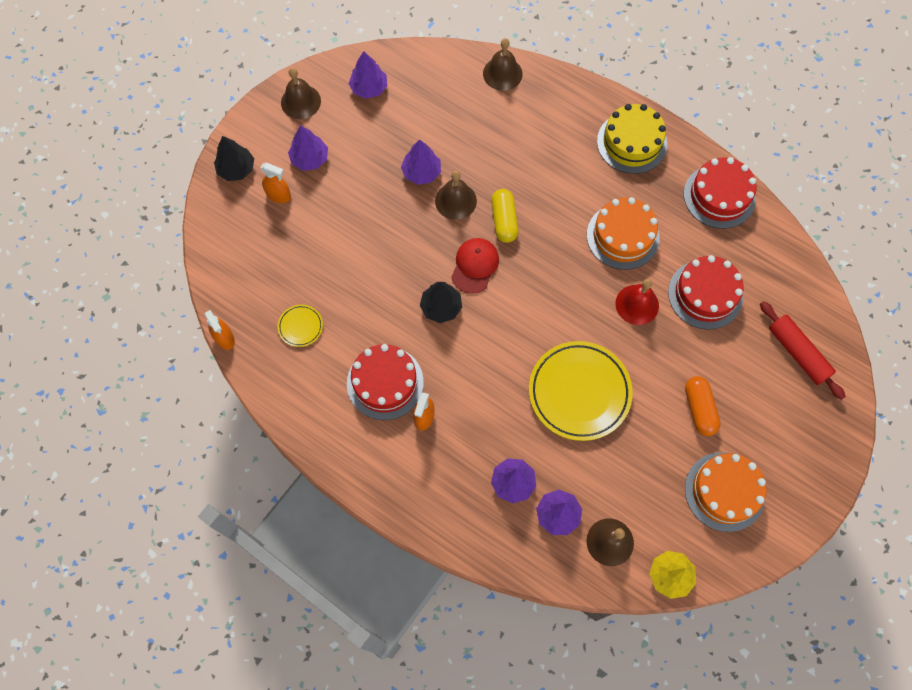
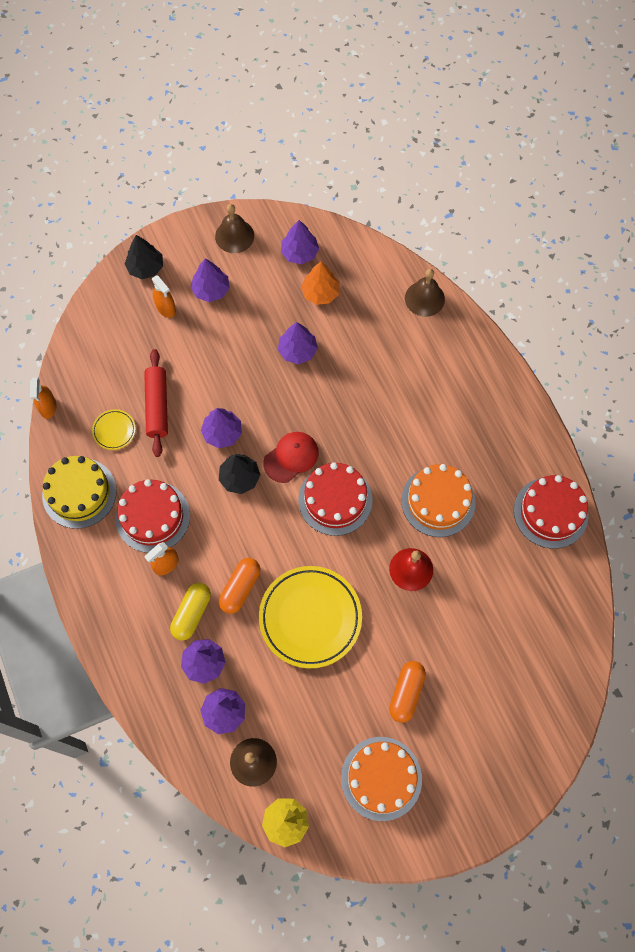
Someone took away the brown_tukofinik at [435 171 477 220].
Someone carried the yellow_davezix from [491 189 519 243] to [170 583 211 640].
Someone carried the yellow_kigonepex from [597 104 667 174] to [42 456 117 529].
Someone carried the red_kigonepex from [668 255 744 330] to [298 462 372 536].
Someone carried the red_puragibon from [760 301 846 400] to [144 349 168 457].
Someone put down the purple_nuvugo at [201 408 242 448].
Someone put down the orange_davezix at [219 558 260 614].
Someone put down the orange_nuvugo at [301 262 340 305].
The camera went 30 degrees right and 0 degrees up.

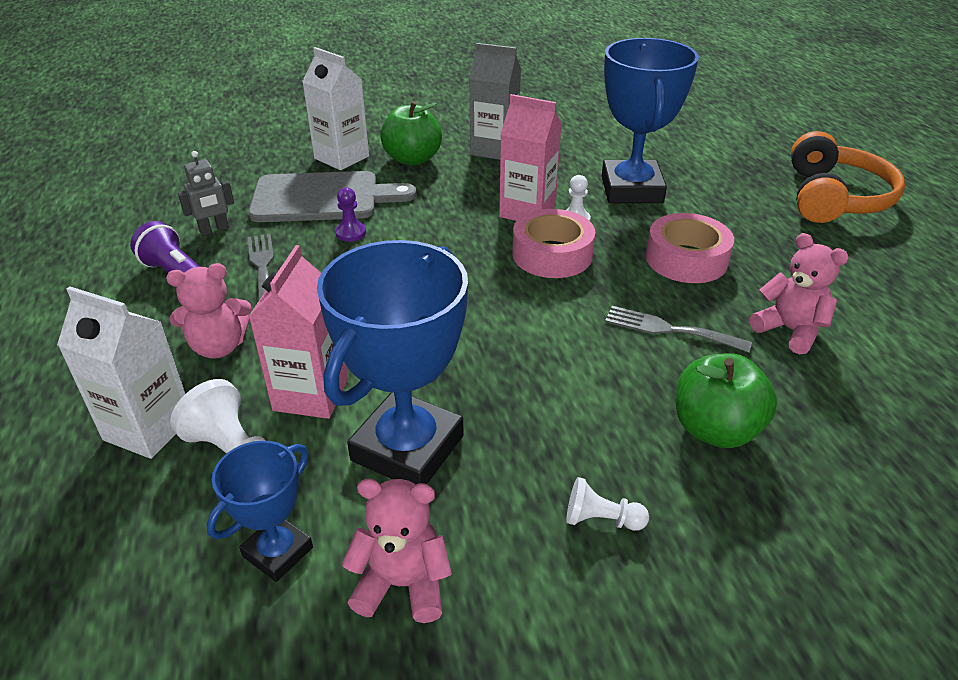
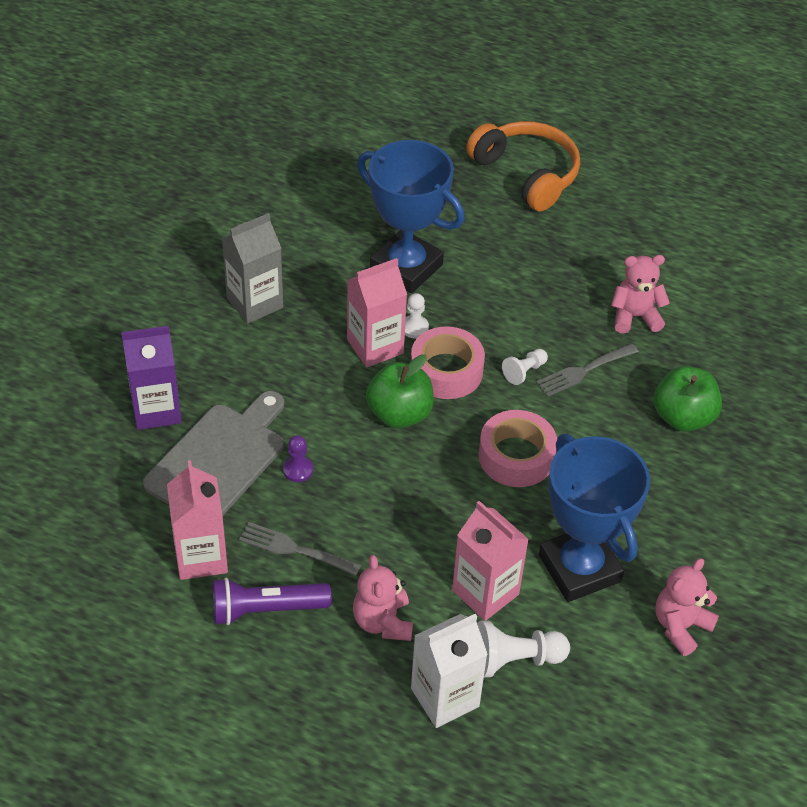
Someone rotated the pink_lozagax at [166 263 251 359] by 150 degrees clockwise.
Someone swapped the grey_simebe at [178 151 234 236] for the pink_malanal at [167 460 228 580].
Someone took away the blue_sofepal at [206 440 313 582].
Someone repainted the white_malanal at [302 47 369 170], which became the purple_malanal at [121 326 182 430].
Someone carried the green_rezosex from [380 101 442 166] to [366 354 434 428].
Someone carried the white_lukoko from [566 477 649 531] to [502 349 548 385].
Someone carried the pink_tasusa from [646 213 734 283] to [479 410 557 487].
The camera went 55 degrees left and 10 degrees up.

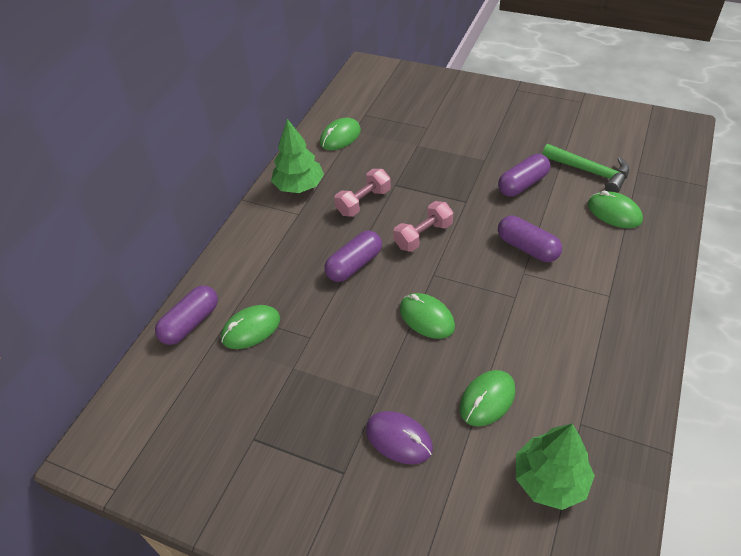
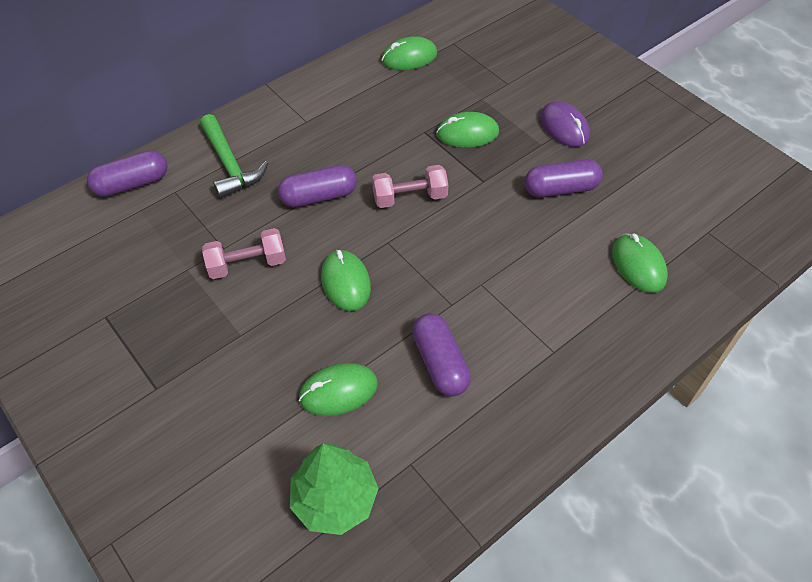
Someone carried the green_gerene from [221 305 280 349] to [436 112 499 148].
Someone took away the green_nuvugo at [271 119 324 193].
Someone carried the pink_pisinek from [334 169 391 217] to [202 228 286 279].
Someone carried the purple_gerene from [366 411 433 464] to [540 101 590 147].
Someone carried the purple_davezix from [498 216 562 262] to [412 313 471 396].
Someone carried the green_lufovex from [542 144 629 193] to [200 114 268 199].
The camera went 25 degrees right and 5 degrees up.

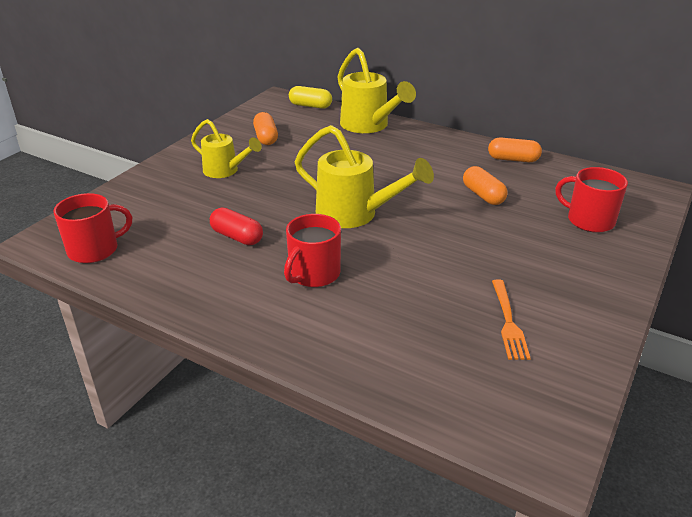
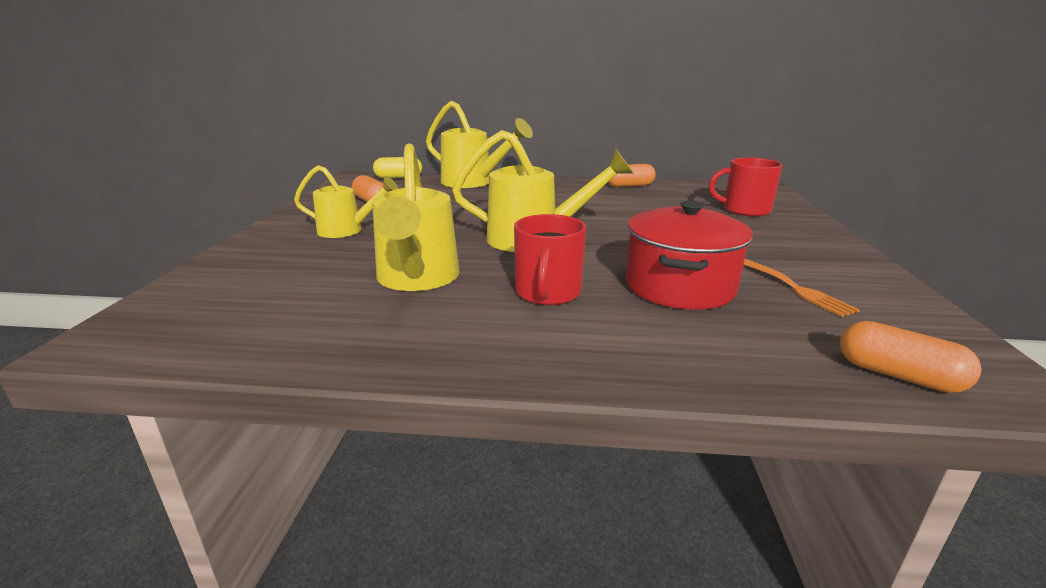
Someone took away the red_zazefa at [53 193 132 263].
Someone swapped the red_davezix at [210 208 263 245] for the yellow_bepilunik at [372 144 460 291].
Someone carried the orange_davezix from [463 166 508 205] to [840 321 982 393].
Someone put down the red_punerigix at [626 200 753 310].
The camera went 25 degrees left and 10 degrees down.

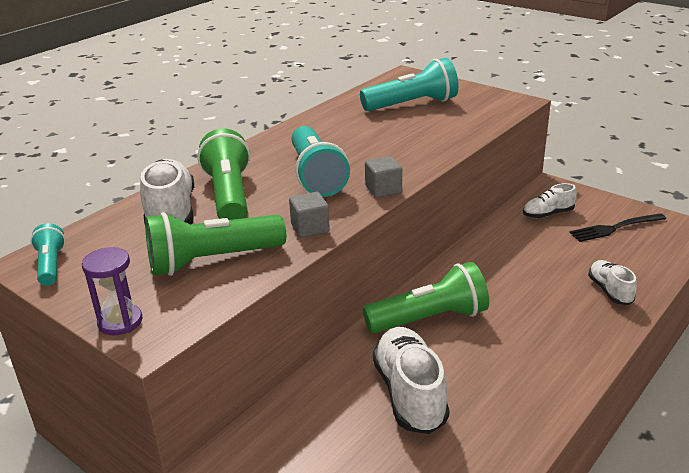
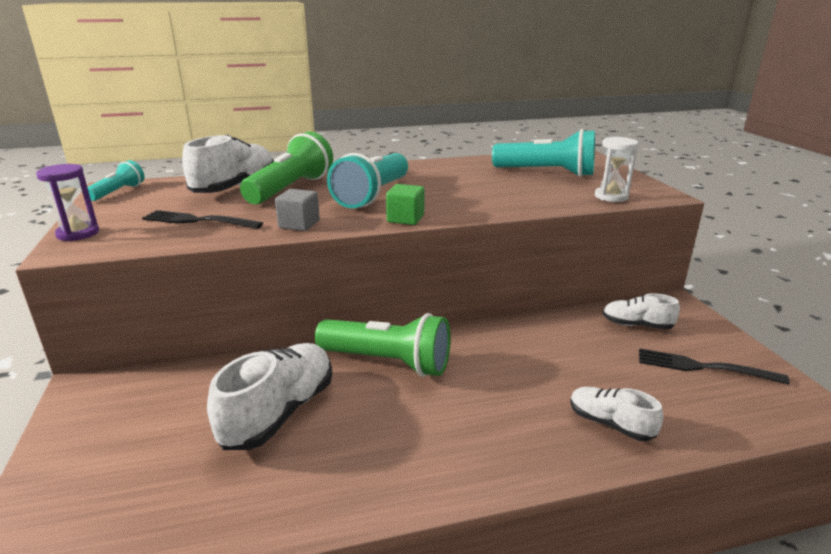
Someone swapped the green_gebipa at [145 212 286 276] for the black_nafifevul at [142 210 263 229].
Someone repainted the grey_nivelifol at [365 156 402 198], which became the green_nivelifol at [386 184 425 225].
Someone rotated the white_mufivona at [588 260 637 305] by 75 degrees counterclockwise.
Someone put down the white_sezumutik at [595 137 638 202].
The camera went 35 degrees right and 5 degrees down.

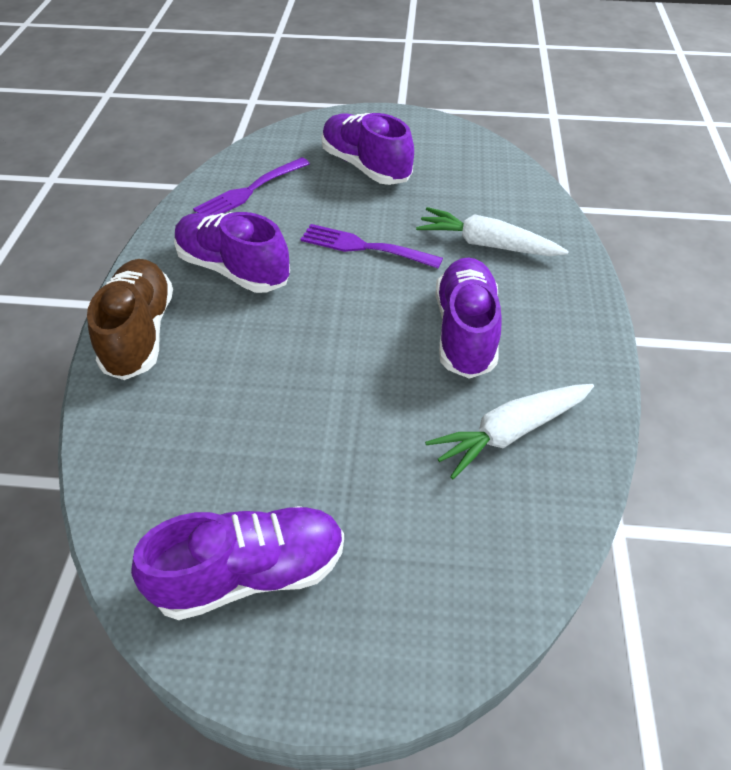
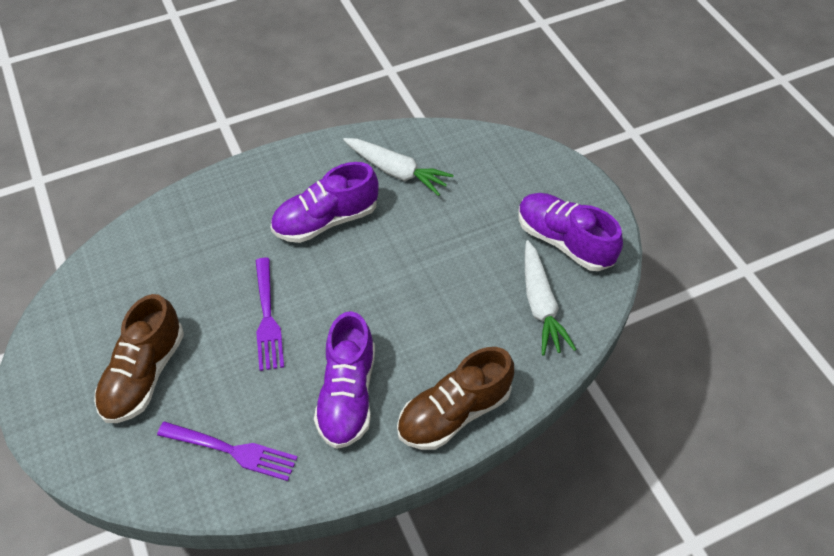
Someone repainted the purple_mufivona at [321 113 414 185], which became the brown_mufivona at [94 294 184 423].
Someone carried the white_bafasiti from [416 207 569 256] to [525 240 576 356].
The camera went 120 degrees left and 5 degrees up.

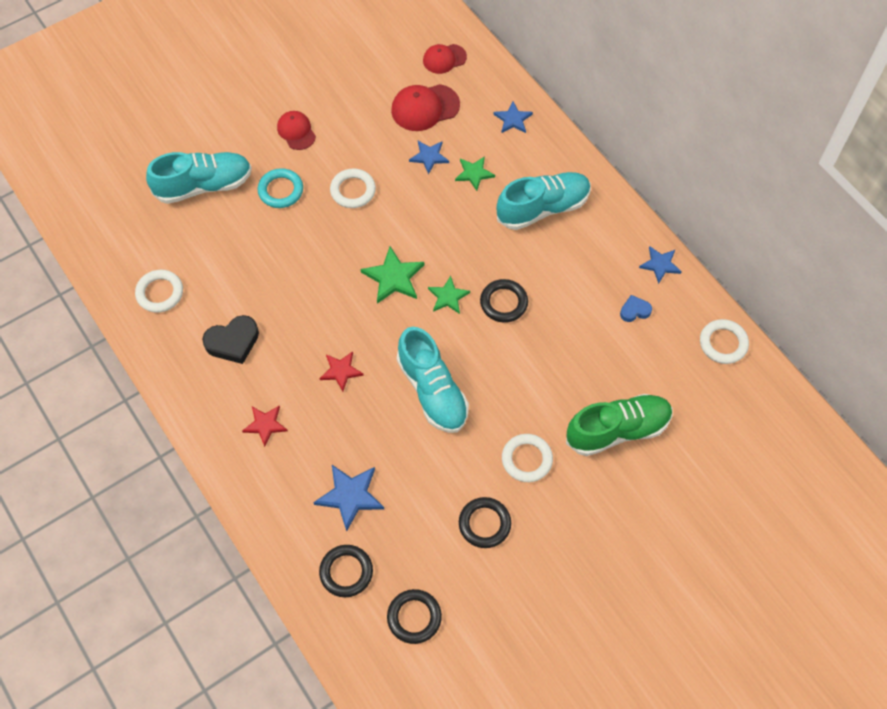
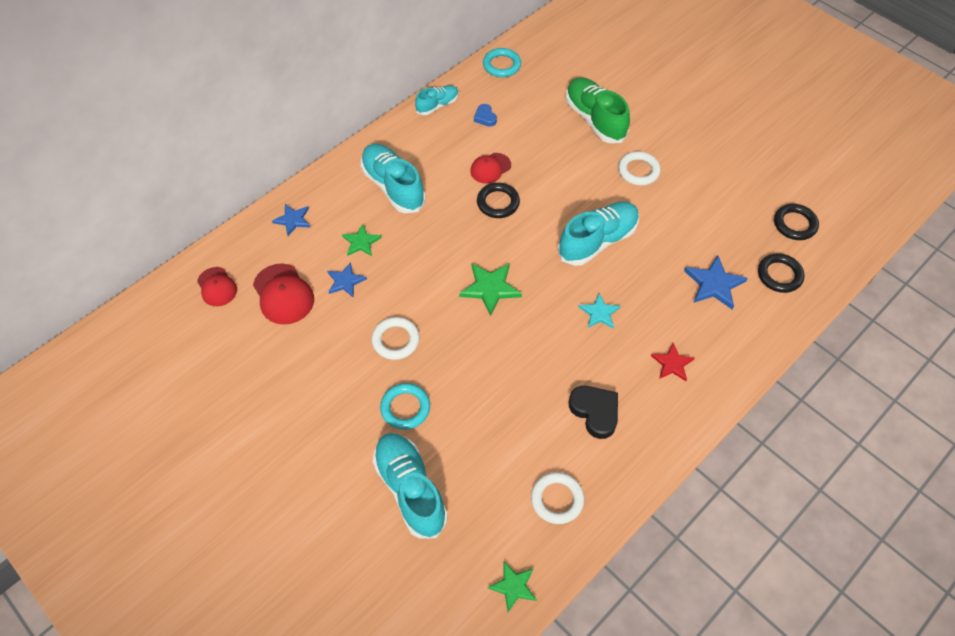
Someone carried the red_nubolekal from [277 111 316 150] to [470 153 511 184].
Someone repainted the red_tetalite at [319 352 364 391], which became the turquoise_tetalite at [579 294 620 329].
Someone carried the green_tetalite from [428 276 470 314] to [488 562 537 612].
Someone took away the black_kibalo at [459 497 511 548].
Someone swapped the blue_tetalite at [639 246 682 284] for the turquoise_mufivona at [415 85 459 115].
Someone repainted the white_kibalo at [700 319 749 364], which became the turquoise_kibalo at [483 48 521 77].
The camera went 100 degrees left and 5 degrees down.

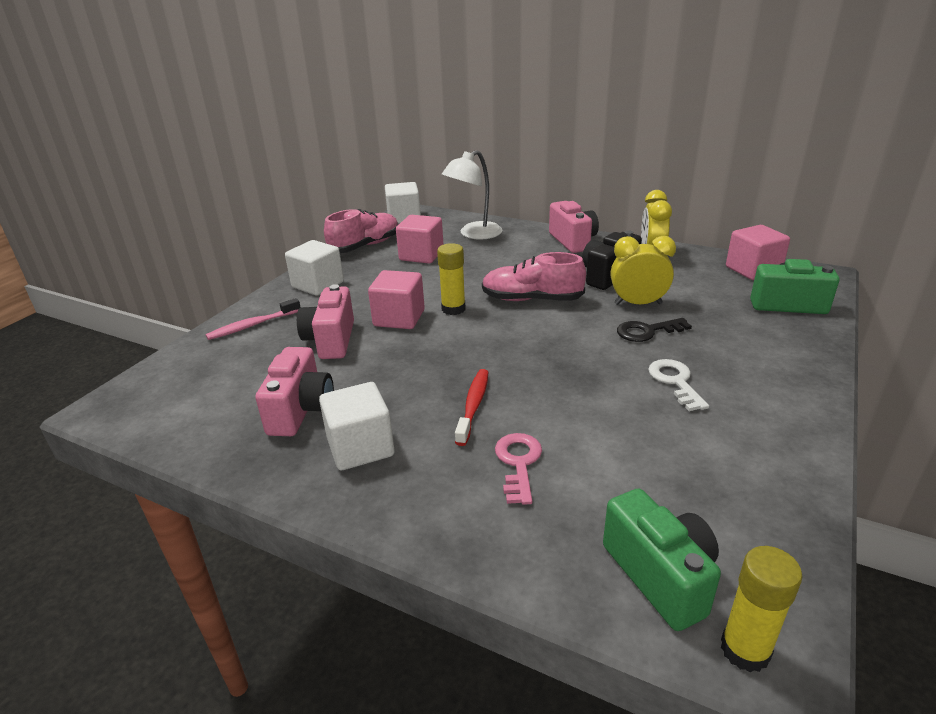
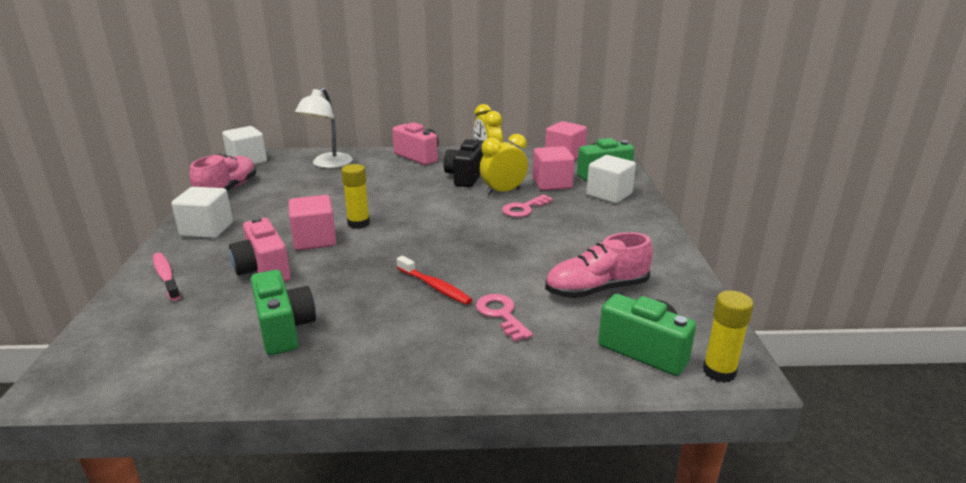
Someone rotated the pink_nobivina at [206 298 301 340] by 120 degrees clockwise.
Someone repainted the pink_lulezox at [255 347 334 436], which became the green_lulezox at [251 270 316 355].
Someone carried the white_nivelifol from [319 382 394 470] to [586 155 636 204].
Someone carried the pink_nivelifol from [396 215 443 264] to [533 146 575 191].
Someone rotated the red_nobivina at [455 369 488 446] by 150 degrees clockwise.
Someone carried the pink_mufivona from [482 252 586 301] to [545 232 653 298].
Someone repainted the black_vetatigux at [617 318 692 342], which became the pink_vetatigux at [502 194 553 217].
Someone took away the white_vetatigux at [648 359 709 411].
The camera went 30 degrees left and 5 degrees down.

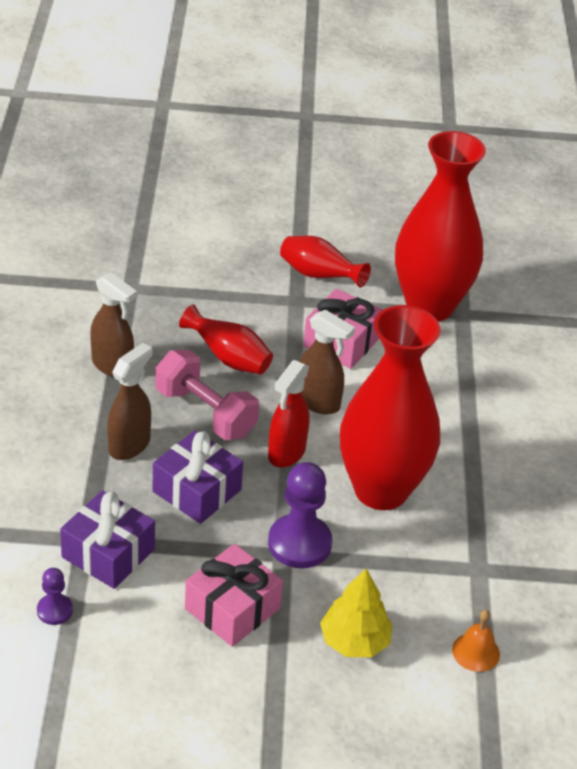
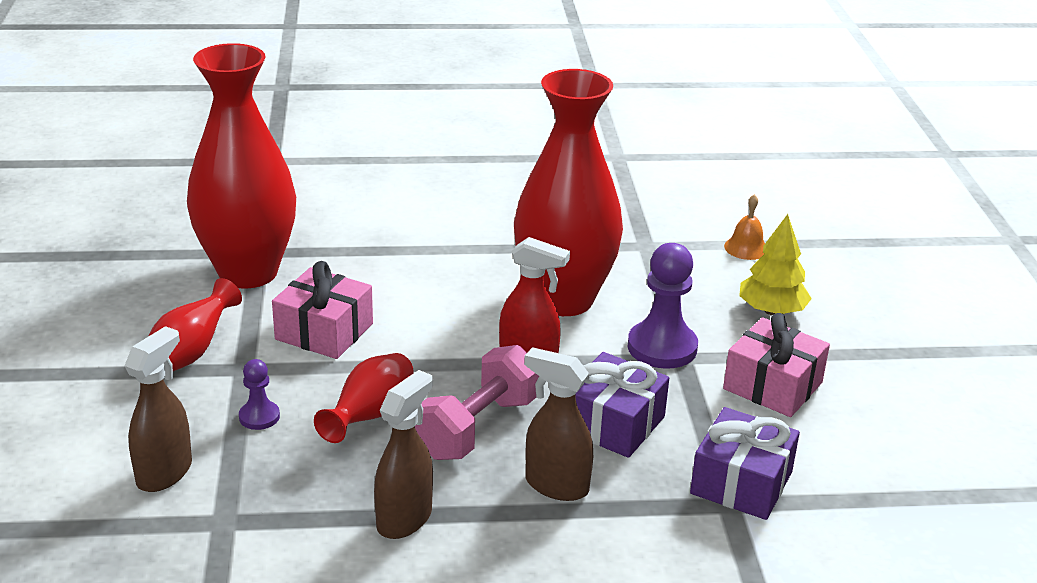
Someone carried the purple_lukoko from [37 568 73 625] to [239 359 280 430].
Someone carried the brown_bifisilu from [299 310 355 415] to [124 326 192 492].
The camera went 95 degrees left and 10 degrees down.

